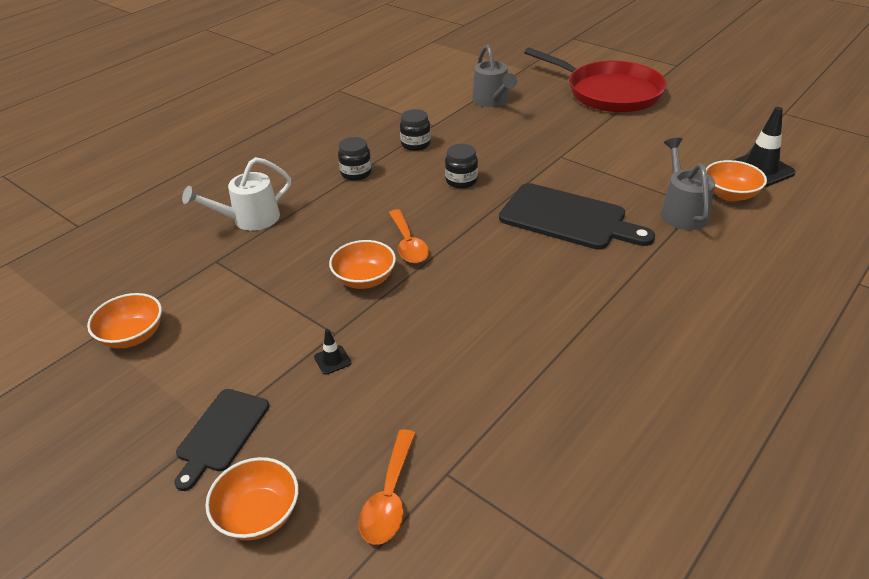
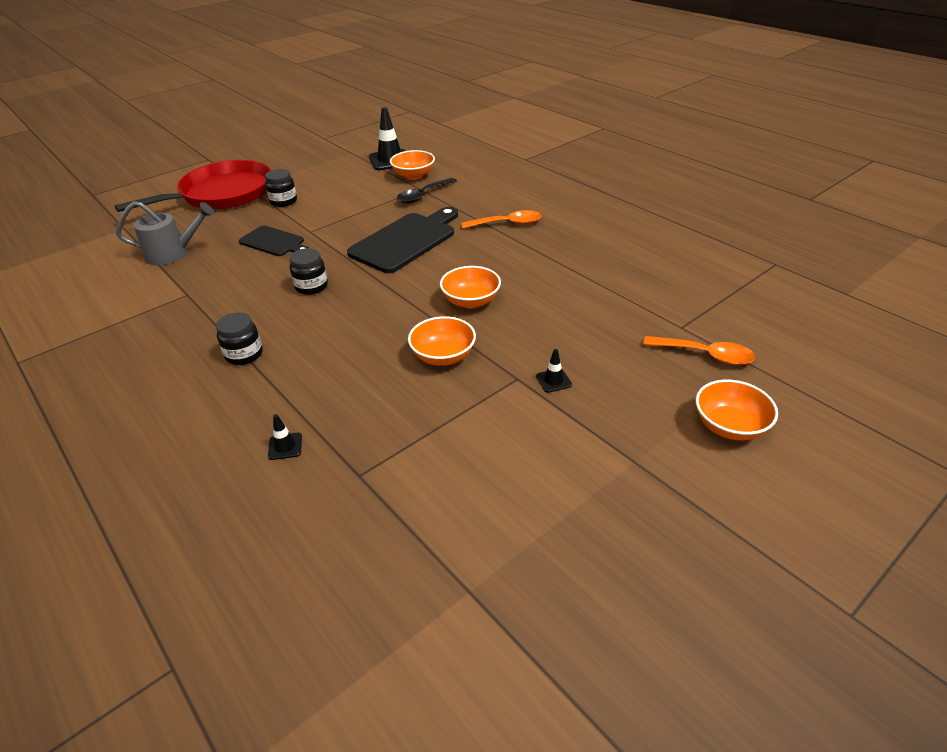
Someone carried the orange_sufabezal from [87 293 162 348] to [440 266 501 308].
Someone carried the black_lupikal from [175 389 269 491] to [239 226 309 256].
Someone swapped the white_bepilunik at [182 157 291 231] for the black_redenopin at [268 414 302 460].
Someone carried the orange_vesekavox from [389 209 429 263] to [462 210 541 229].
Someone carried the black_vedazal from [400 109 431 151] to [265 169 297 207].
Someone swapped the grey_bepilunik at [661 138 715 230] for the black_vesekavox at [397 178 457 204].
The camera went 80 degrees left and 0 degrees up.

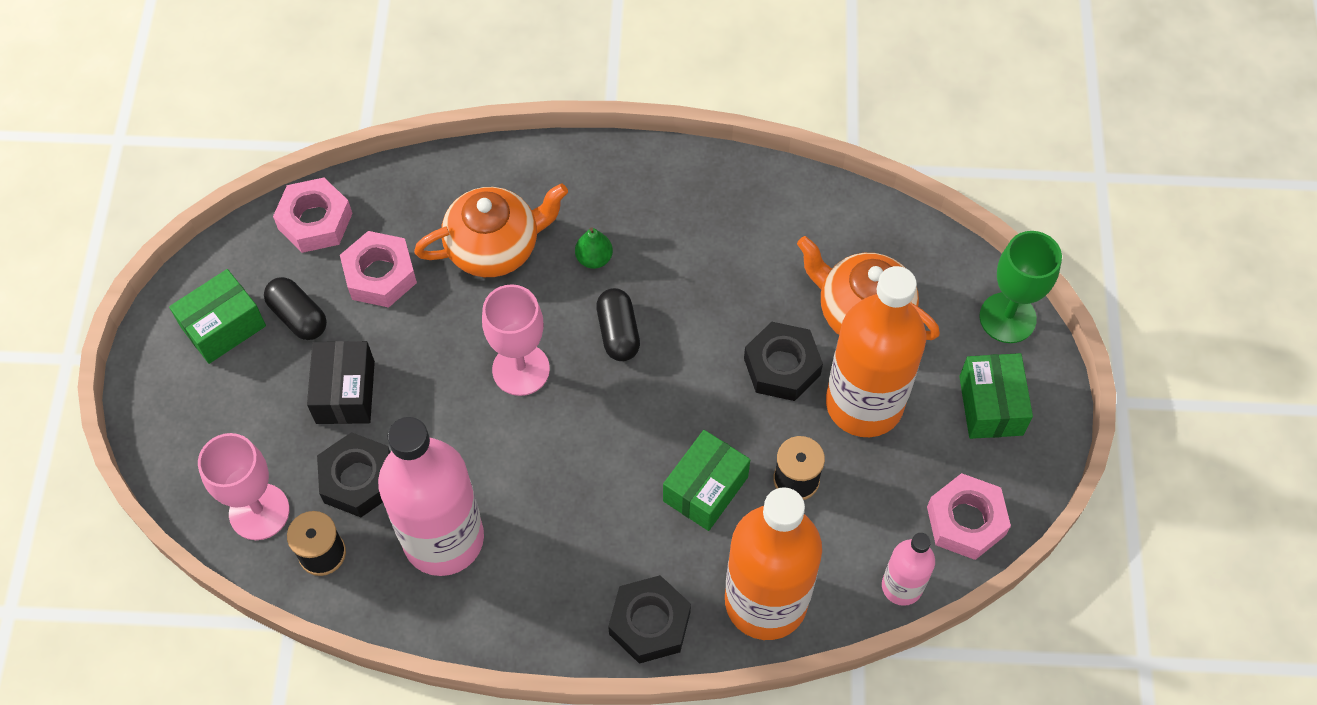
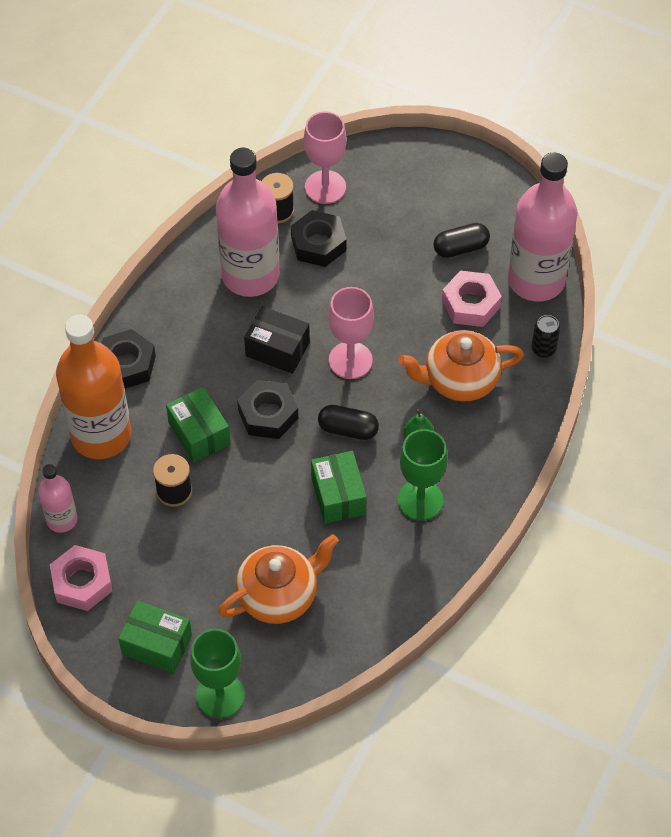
Someone carried the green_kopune from [169 269 266 364] to [311 451 367 524].
Someone swapped the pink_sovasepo at [273 177 353 253] for the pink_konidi at [508 153 578 302].
Someone carried the black_kopune from [307 341 375 424] to [244 306 310 374].
Someone rotated the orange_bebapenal at [414 184 568 277] by 75 degrees clockwise.
Someone carried the black_sovasepo from [744 322 823 401] to [237 380 298 439].
Someone took away the orange_konidi at [826 266 926 437].
Someone put down the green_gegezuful at [397 429 448 521].
Someone put down the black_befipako at [532 315 560 358].
The camera went 115 degrees right and 5 degrees down.

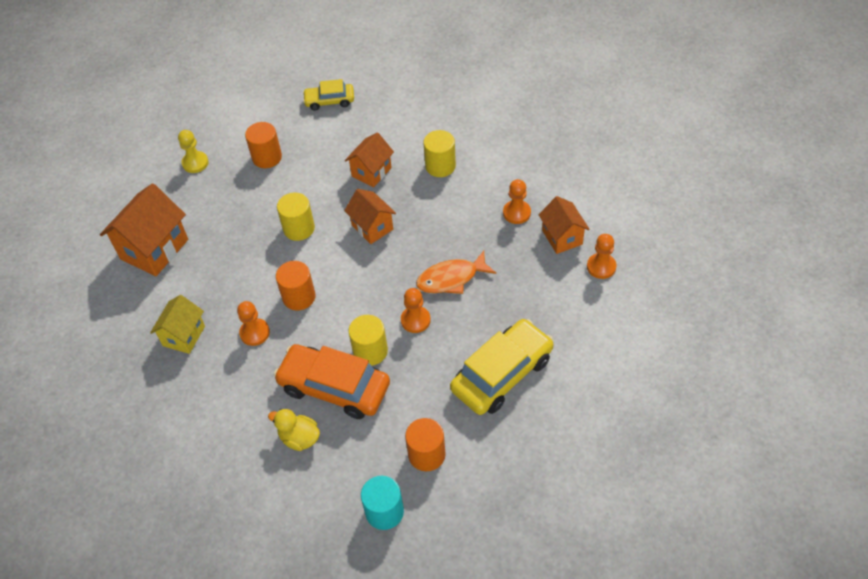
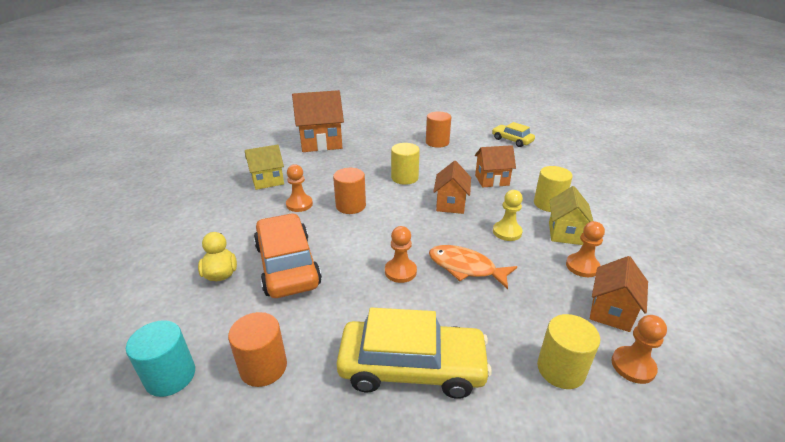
Someone carried the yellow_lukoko from [178 130 209 173] to [493 190 523 241].
Someone carried the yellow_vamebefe from [349 315 388 366] to [537 314 600 389].
Someone put down the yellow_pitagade at [549 186 593 245].
The camera went 45 degrees right and 20 degrees down.

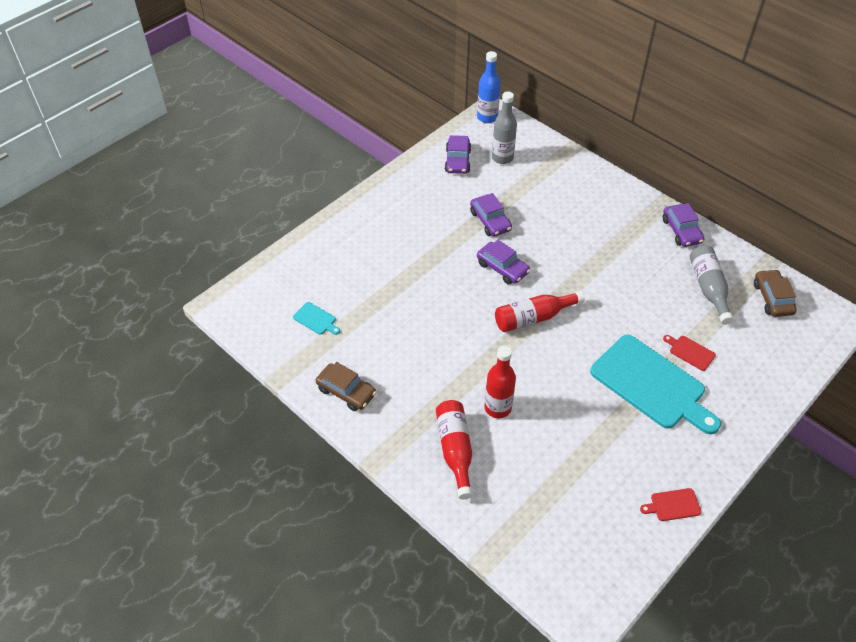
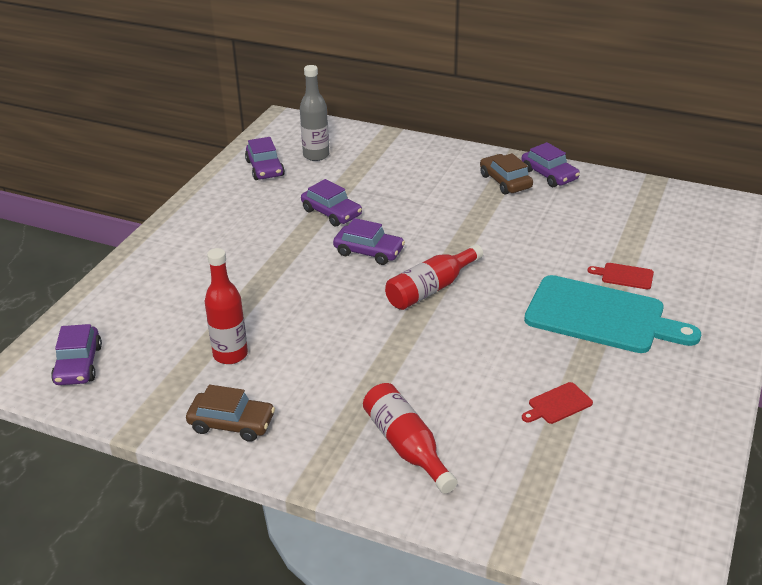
Someone took away the turquoise_lupikal at [293 302 340 335].
Someone took away the blue_konidi at [477 51 501 123].
Someone carried the red_konidi from [484 346 516 419] to [204 248 248 364].
Someone carried the red_lupikal from [640 488 702 521] to [522 382 593 424].
Someone took away the grey_konidi at [690 245 734 325].
Someone carried the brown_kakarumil from [754 269 797 317] to [480 153 533 195].
Someone put down the purple_kakarumil at [51 324 102 385].
The camera went 20 degrees left and 15 degrees down.

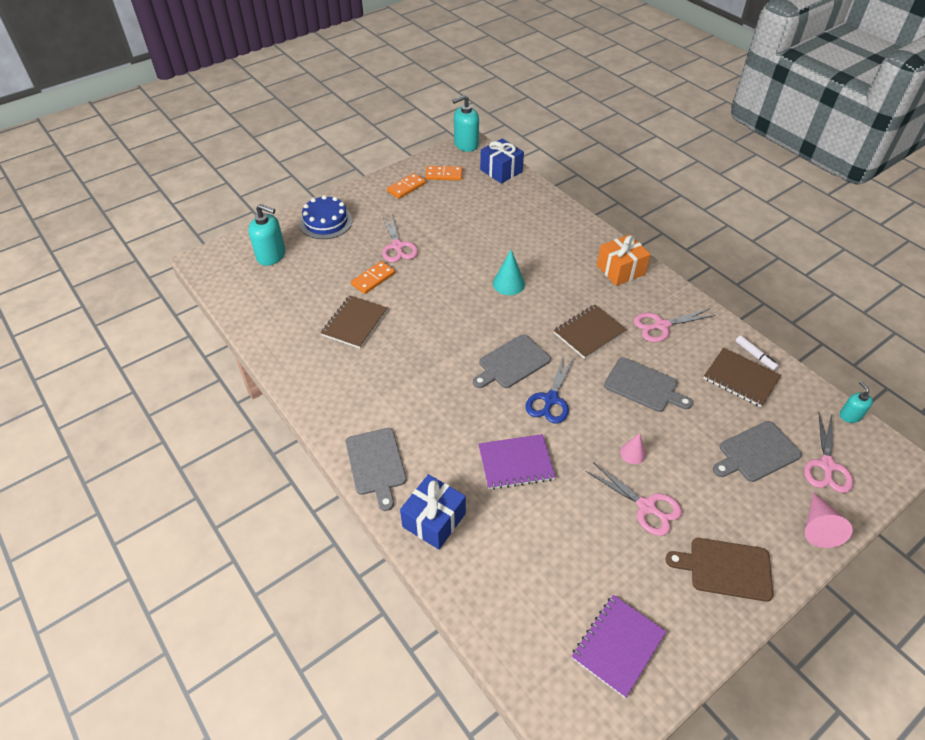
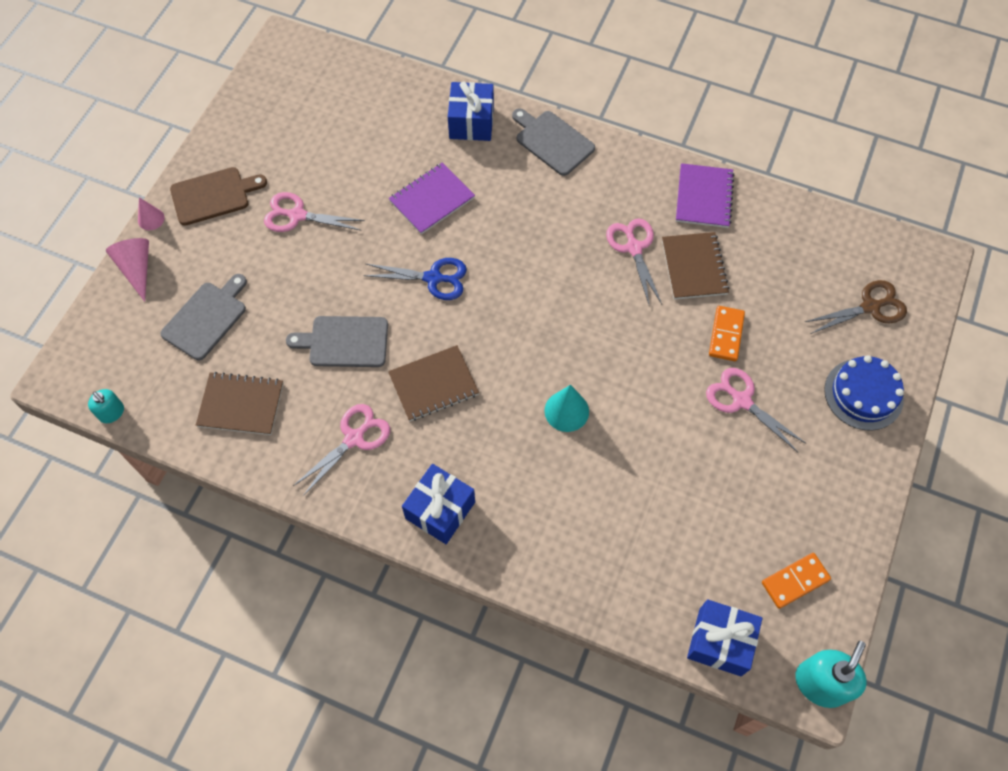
Someone swapped the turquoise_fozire at [248 204 285 266] for the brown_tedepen at [805 280 907 334].
Someone took away the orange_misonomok at [387 173 426 199].
Someone took away the grey_lupikal at [473 334 551 388].
Someone rotated the blue_tedepen at [526 355 574 423] by 105 degrees clockwise.
Someone rotated the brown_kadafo at [553 305 627 359] by 45 degrees clockwise.
Someone carried the purple_kadafo from [571 595 666 698] to [676 163 734 228].
Someone repainted the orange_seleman at [597 234 651 286], which became the blue_seleman at [402 464 475 544].
Someone carried the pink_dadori from [620 433 646 464] to [138 197 165 230].
Someone took away the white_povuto at [736 335 779 371].
Someone carried the pink_tedepen from [804 413 853 493] to [606 218 662 304].
The camera went 150 degrees right and 15 degrees up.

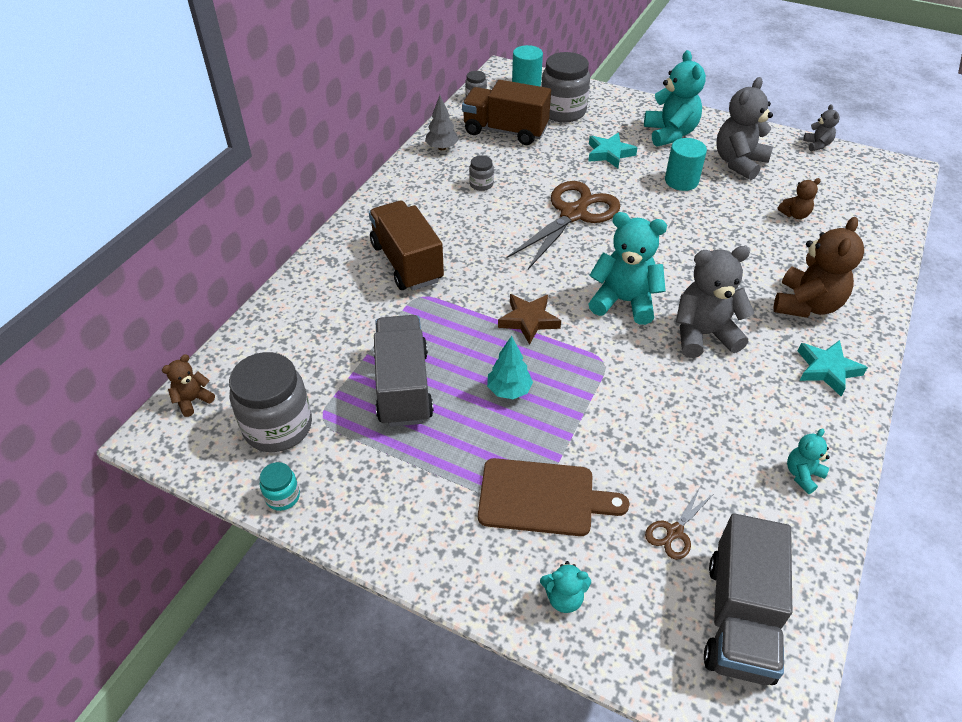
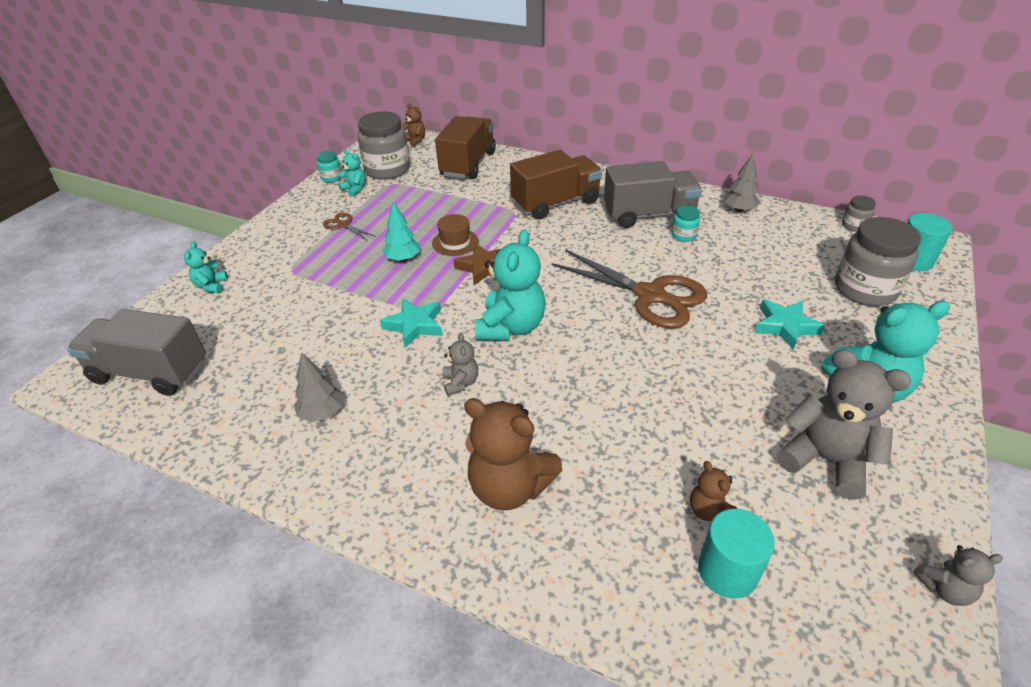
Someone carried the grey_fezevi from [373 315 434 427] to [604 161 702 228].
Someone carried the brown_fezevi from [462 80 551 145] to [435 116 496 179].
Someone repainted the grey_vedazal at [469 155 494 191], which became the turquoise_vedazal at [671 205 700 242].
Someone took away the brown_lupikal at [478 458 630 536].
Someone carried the brown_tedepen from [645 488 713 560] to [323 212 374 240].
Someone carried the turquoise_vamebefe from [665 138 707 191] to [698 509 775 599].
Someone scaled the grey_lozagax at [676 246 754 358] by 0.50.
Someone carried the turquoise_lozagax from [787 428 830 494] to [338 149 366 197].
Someone carried the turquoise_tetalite from [798 340 868 396] to [380 298 442 348].
Someone put down the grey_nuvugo at [294 352 344 422].
Someone put down the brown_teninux at [432 214 479 256].
The camera went 90 degrees right and 5 degrees down.

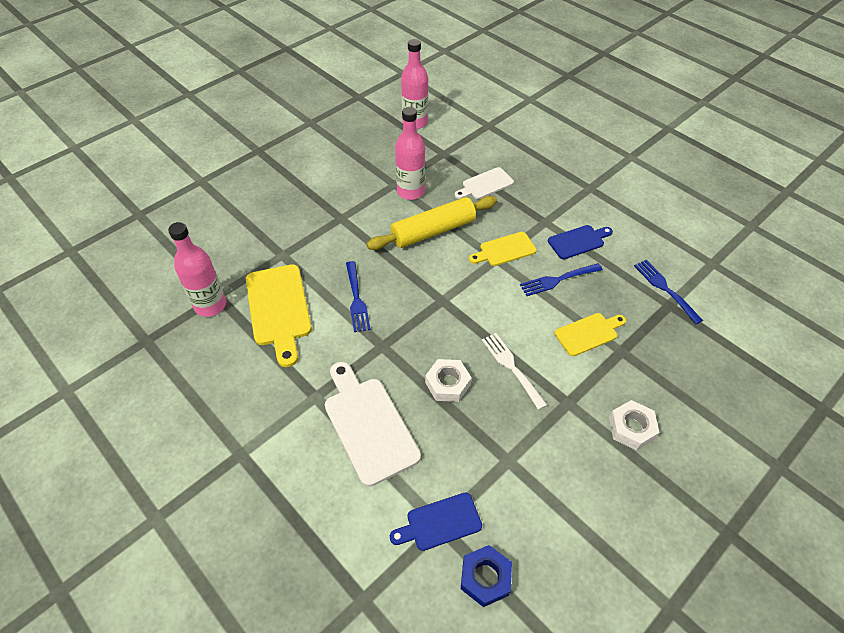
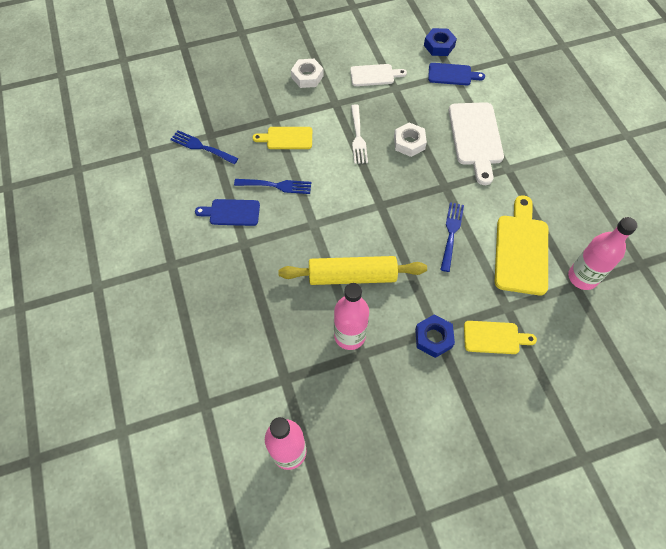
Someone carried the white_lupikal from [455 167 514 199] to [350 64 407 86].
Someone carried the yellow_lupikal from [469 232 537 266] to [464 321 537 354].
Someone rotated the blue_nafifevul at [634 260 703 324] by 120 degrees clockwise.
Someone put down the blue_sovasepo at [415 315 455 358].
The camera went 155 degrees left and 10 degrees up.

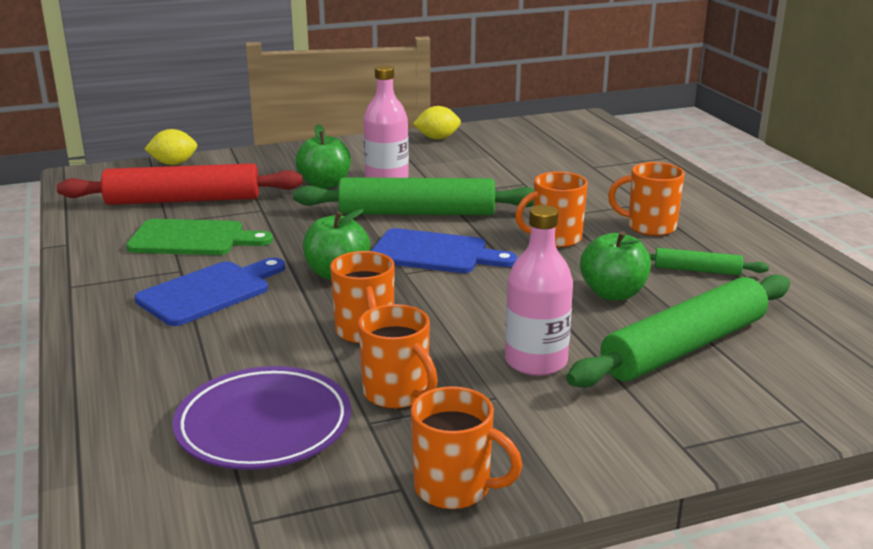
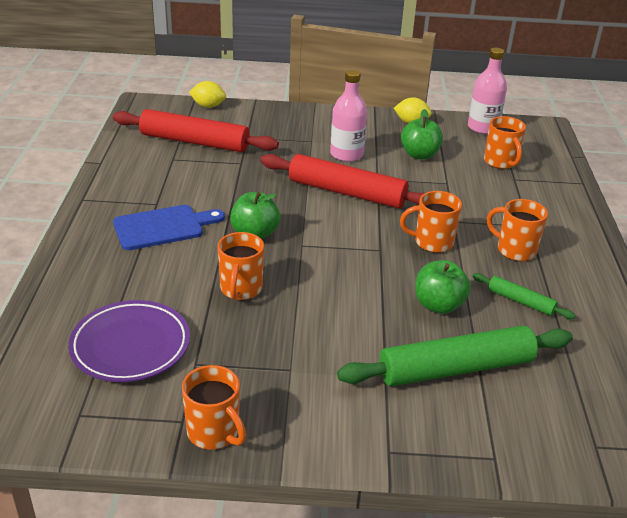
Someone took away the green_lupikal at [126 219 273 255].
Someone repainted the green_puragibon at [293 177 534 215], which became the red_puragibon at [260 154 425 208].
Someone carried the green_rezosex from [296 124 351 189] to [401 109 443 160].
Someone carried the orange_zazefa from [358 304 438 409] to [484 116 526 169].
Someone took away the blue_lupikal at [371 228 517 273].
Someone carried the pink_konidi from [505 205 573 376] to [468 48 507 134].
The camera went 20 degrees right and 10 degrees up.

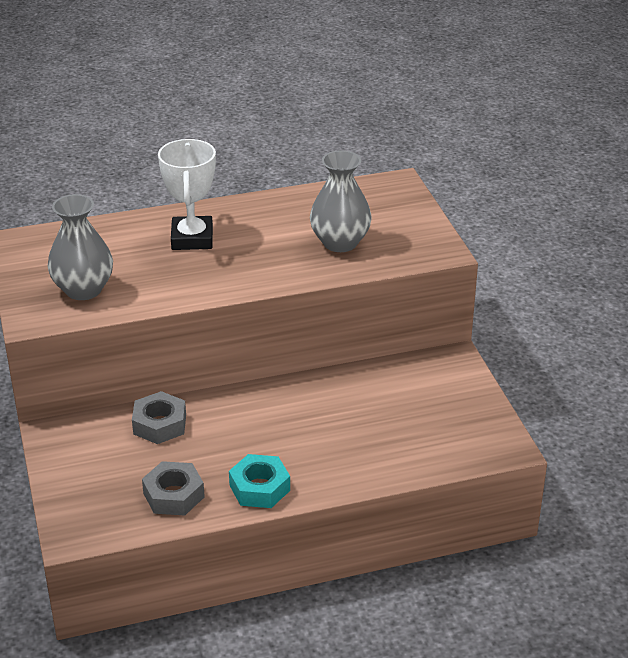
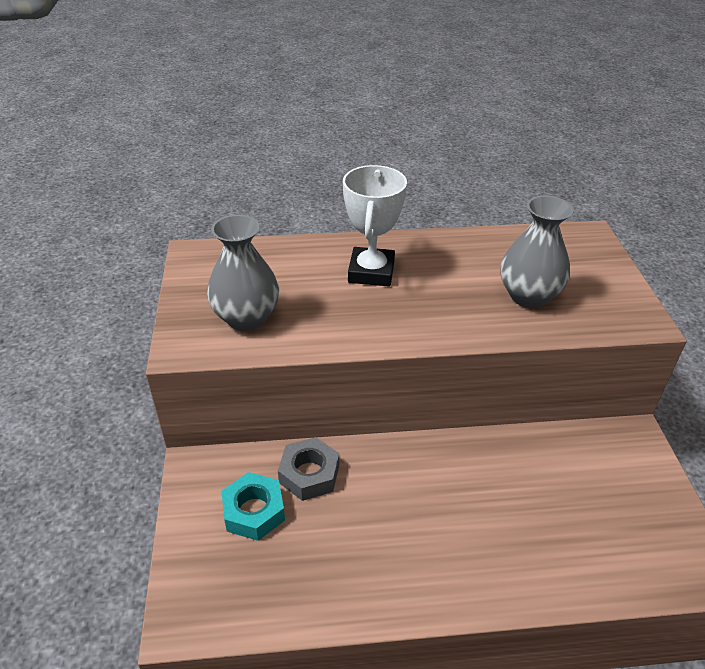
Someone took away the grey_sovasepo at [142 461 205 516].
Someone carried the turquoise_sovasepo from [229 454 290 508] to [221 472 285 541].
The camera went 10 degrees right and 5 degrees up.

